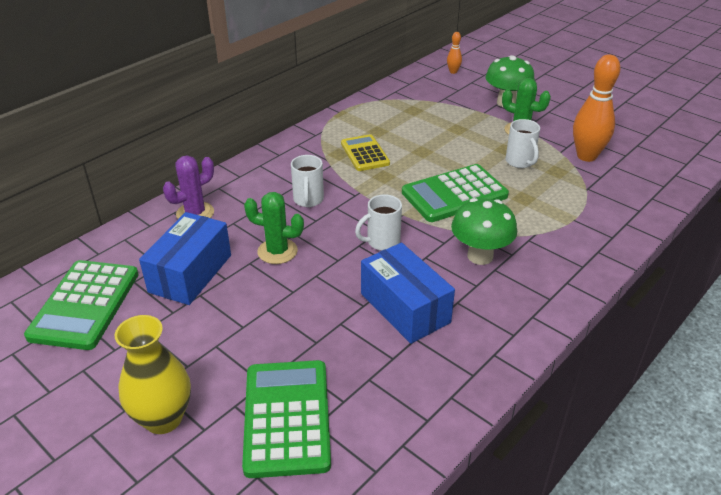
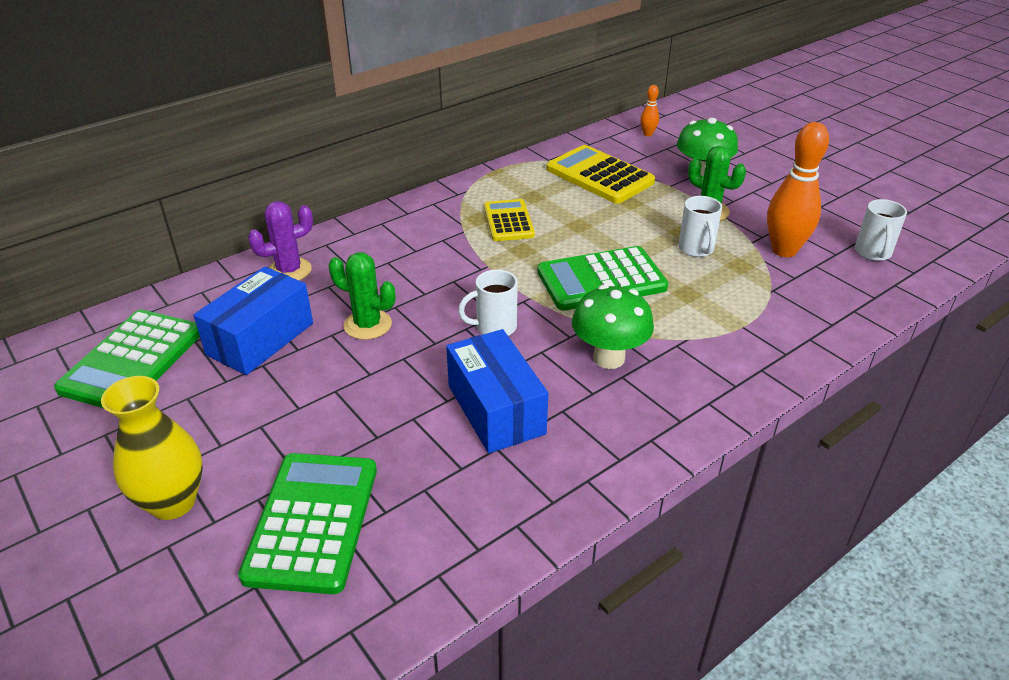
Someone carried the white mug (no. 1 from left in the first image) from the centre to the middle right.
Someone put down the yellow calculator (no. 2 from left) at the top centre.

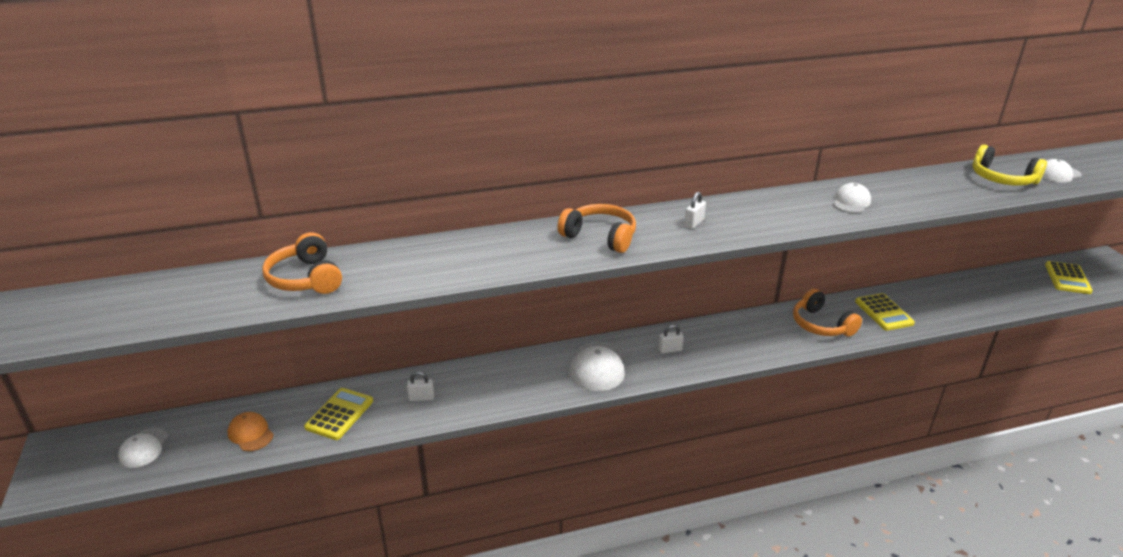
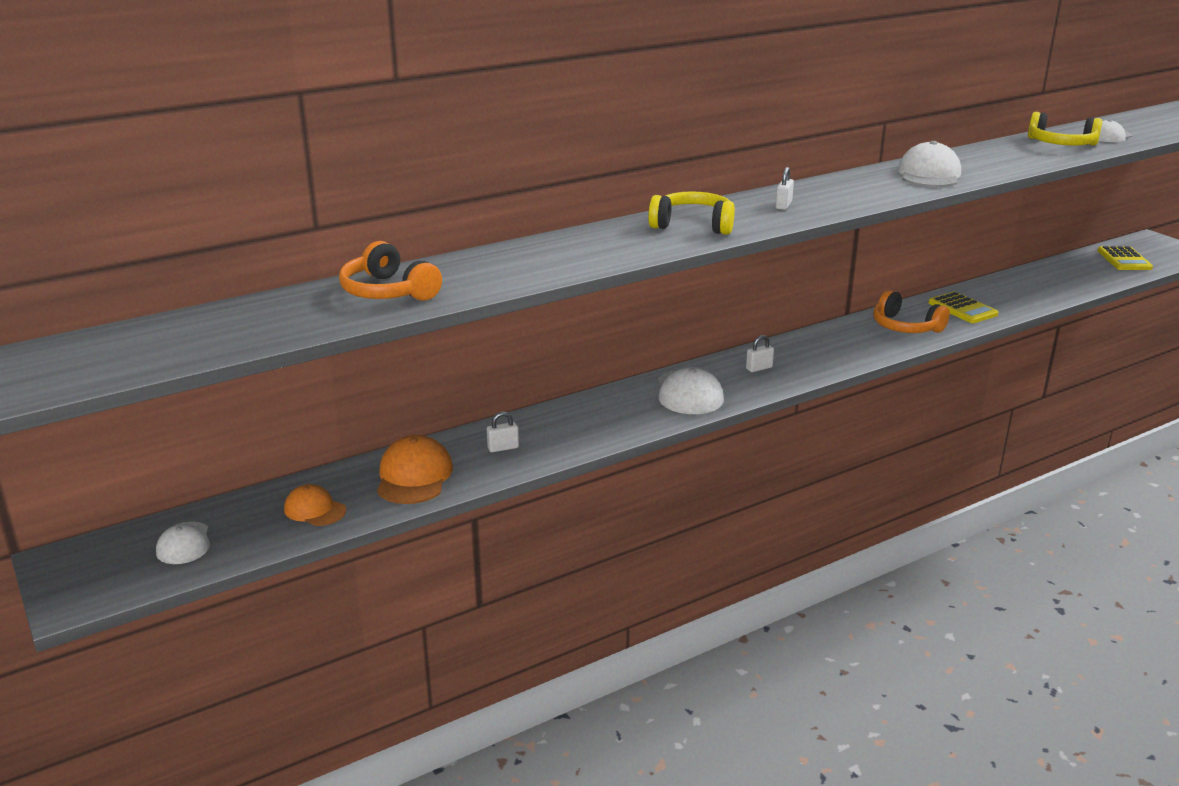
Someone scaled the white cap (no. 3 from left) at the middle right by 1.59.
Someone repainted the orange headphones (no. 2 from left) at the centre, which became the yellow headphones (no. 1 from left) at the top centre.
Someone swapped the yellow calculator (no. 1 from left) at the bottom left for the orange cap (no. 2 from left) at the centre.

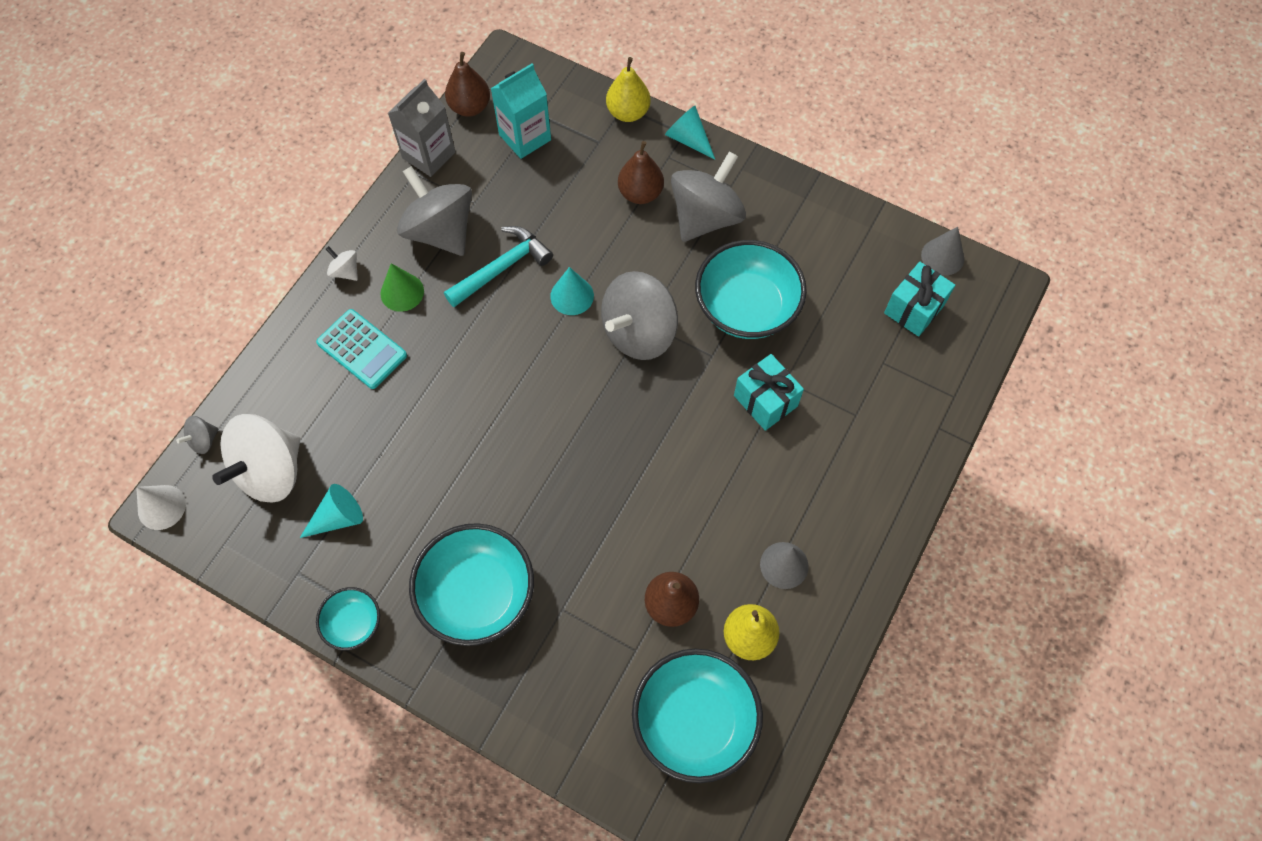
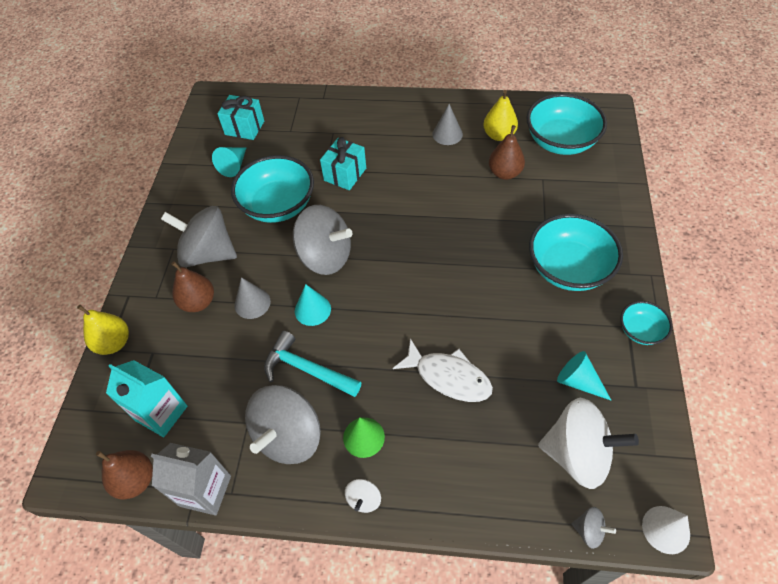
Someone carried the turquoise cone (no. 3 from left in the first image) from the top centre to the top left.
Someone carried the grey cone (no. 2 from left in the first image) from the top right to the middle left.
Someone took away the turquoise calculator at the middle left.
Someone put down the white fish at the centre.

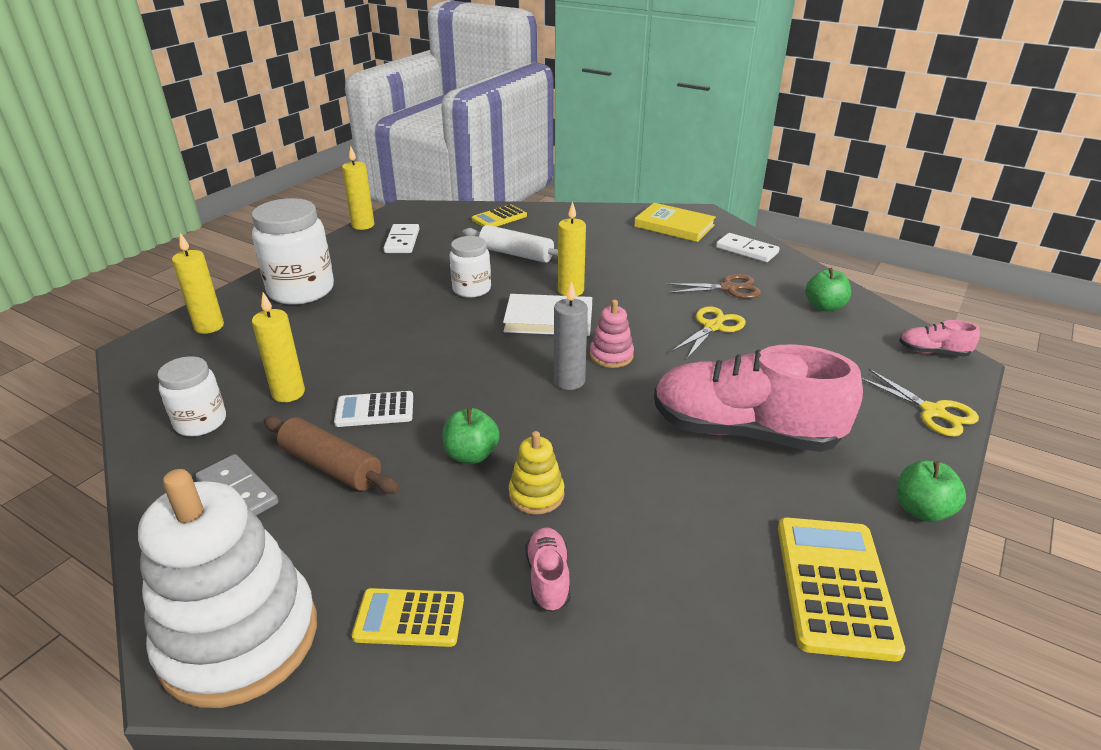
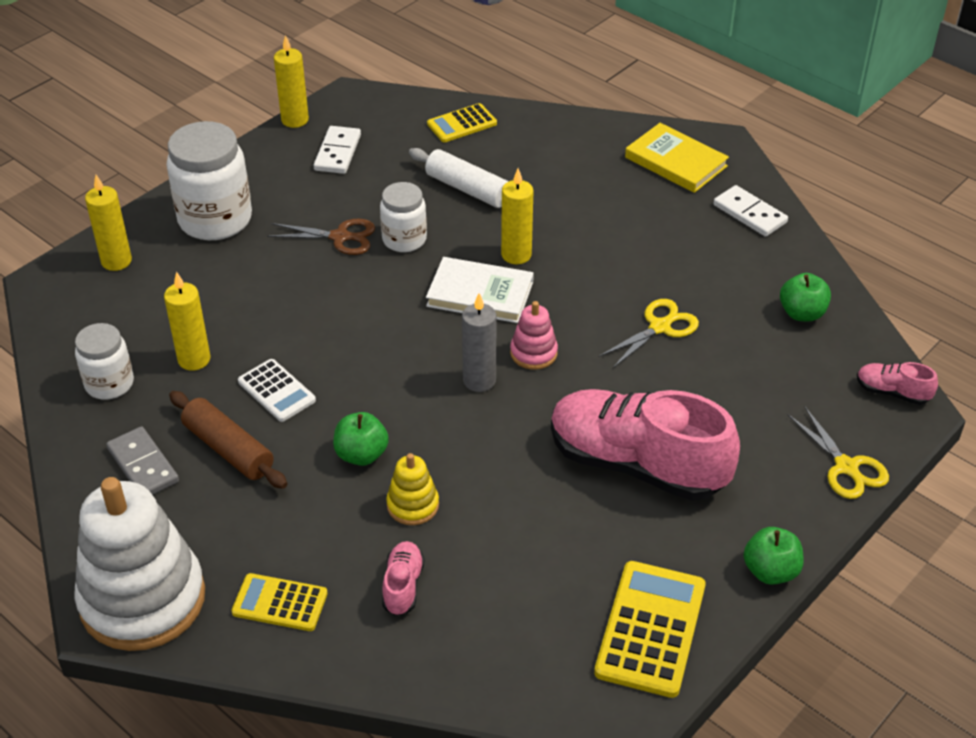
Someone carried the brown scissors from the centre to the top left.
Someone rotated the white calculator at the centre by 135 degrees counterclockwise.

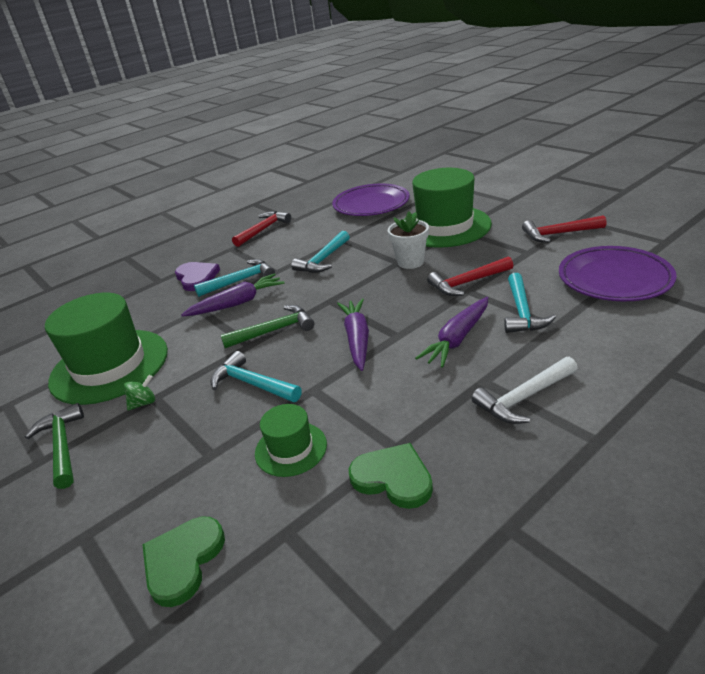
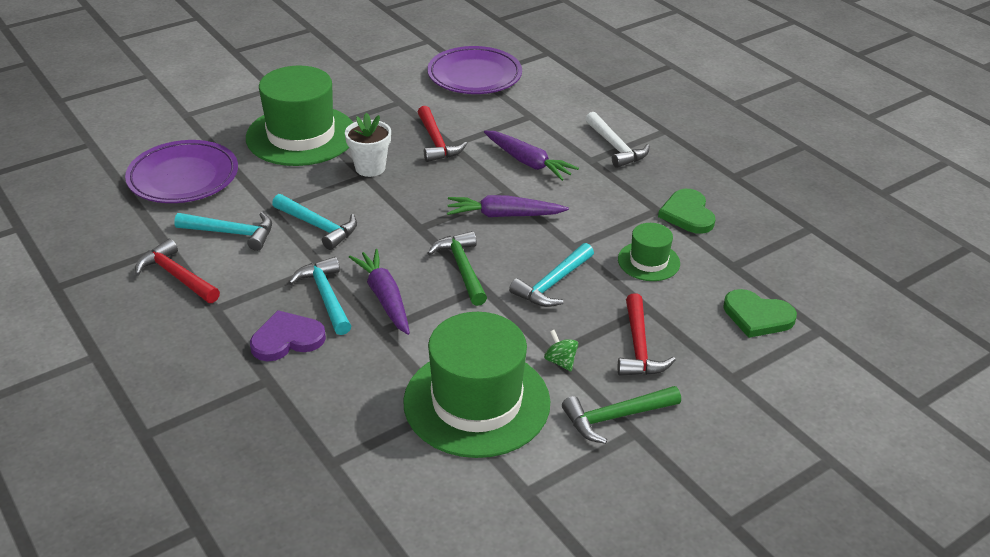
Someone carried the red hammer (no. 3 from left) from the middle right to the centre.
Someone carried the turquoise hammer (no. 4 from left in the first image) from the middle right to the middle left.
Someone rotated the green heart (no. 2 from left in the first image) at the bottom centre by 45 degrees counterclockwise.

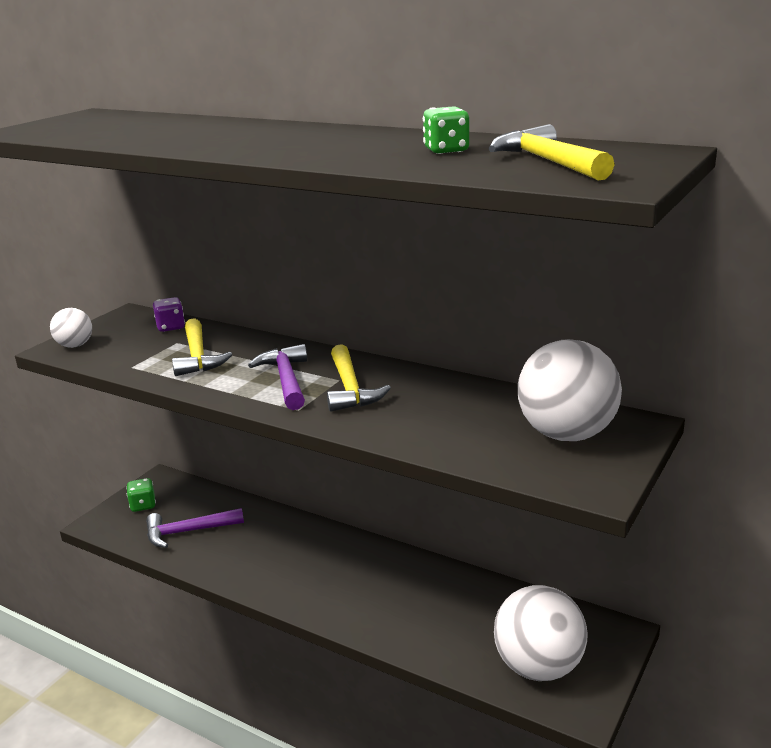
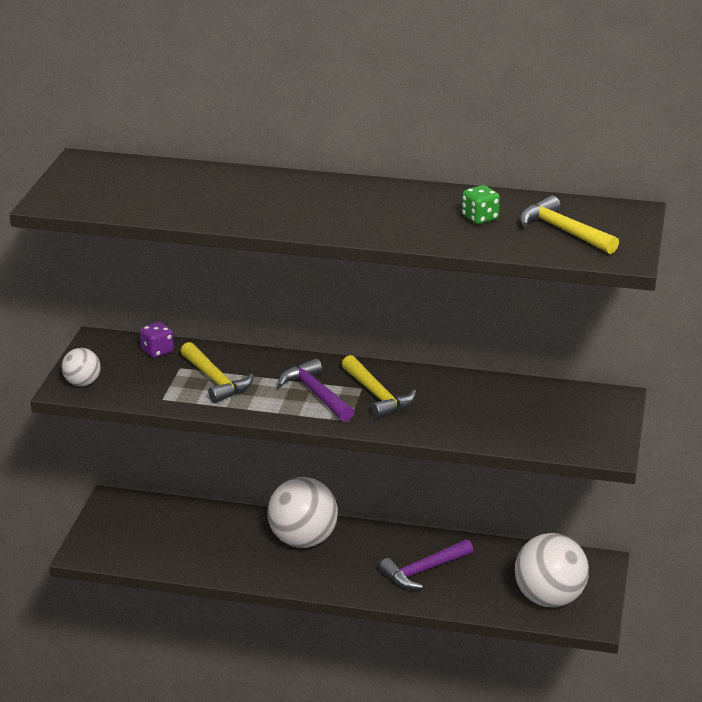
Someone carried the white ball (no. 3 from left in the first image) from the middle right to the bottom centre.
Someone took away the green dice (no. 1 from left) at the middle left.
Someone carried the purple hammer (no. 1 from left in the first image) from the bottom left to the bottom centre.

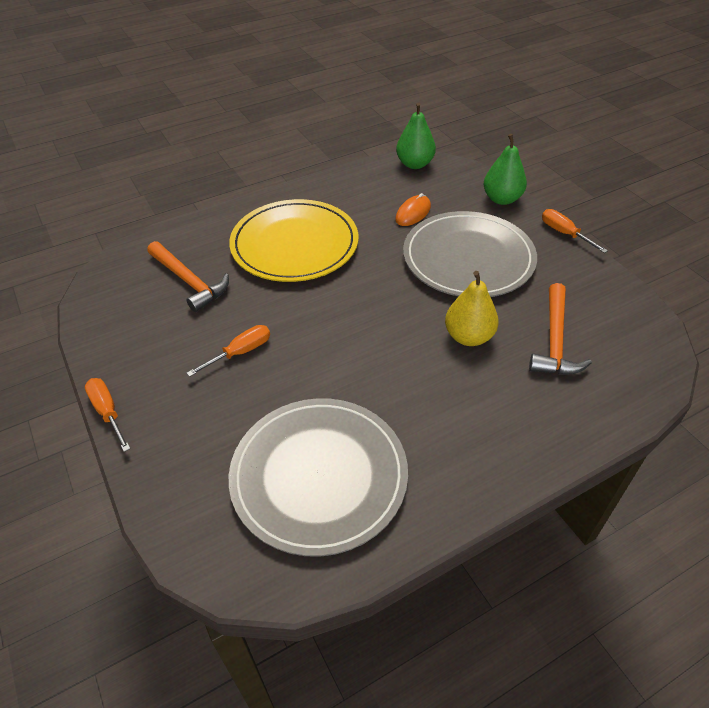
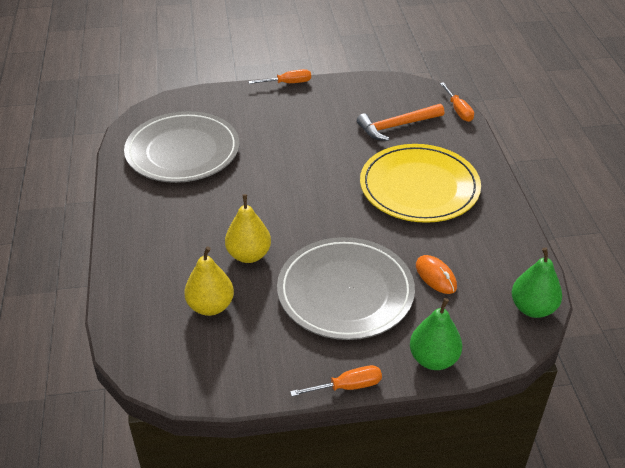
Someone swapped the orange hammer (no. 2 from left) at the middle right for the yellow pear (no. 1 from left) at the centre.
Someone carried the orange screwdriver (no. 2 from left in the first image) from the middle left to the top right.

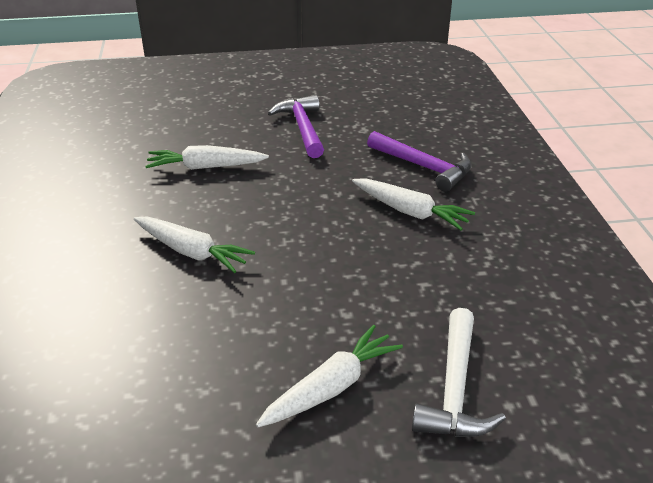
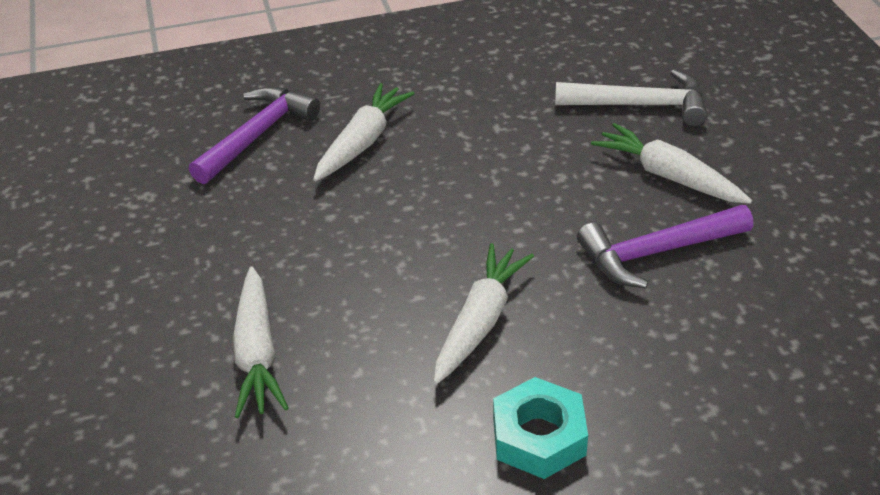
Someone carried the purple hammer (no. 1 from left in the first image) from the top centre to the middle right.
Someone put down the turquoise nut at the bottom centre.

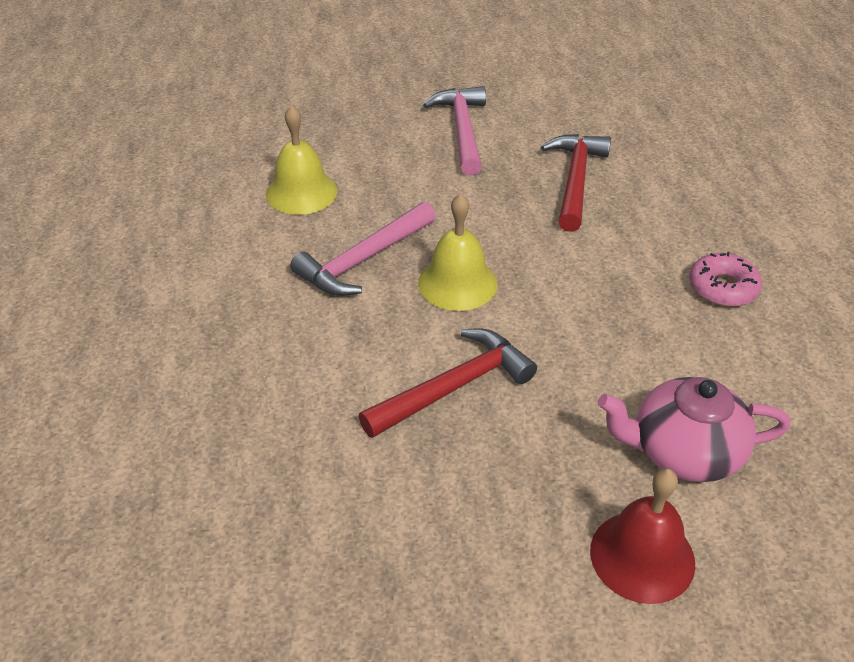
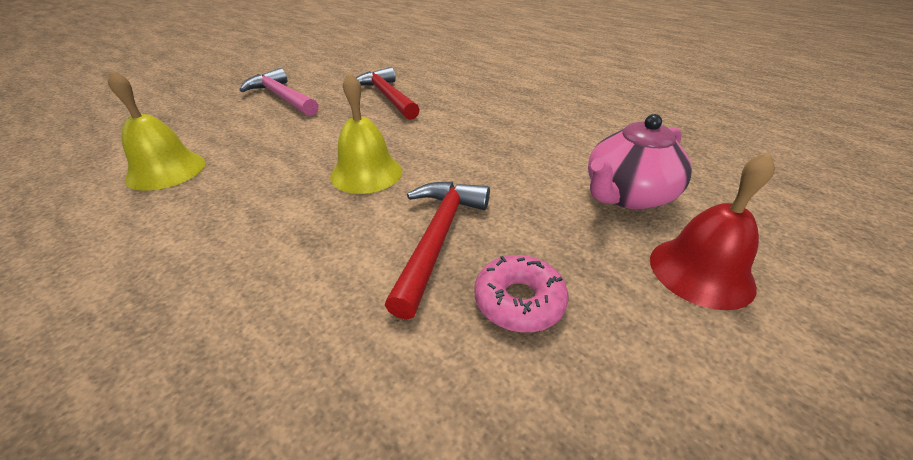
Someone took away the pink hammer (no. 1 from left) at the centre.
Someone carried the pink donut from the middle right to the centre.

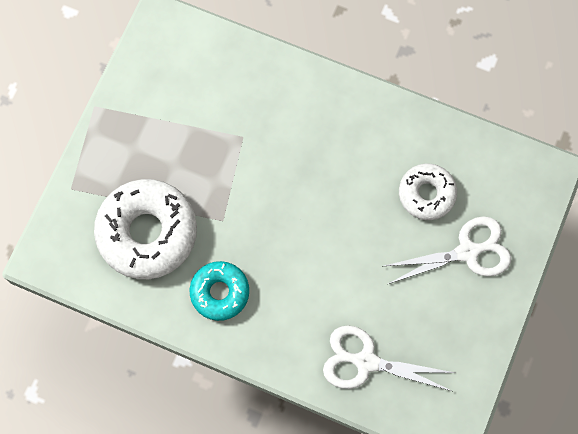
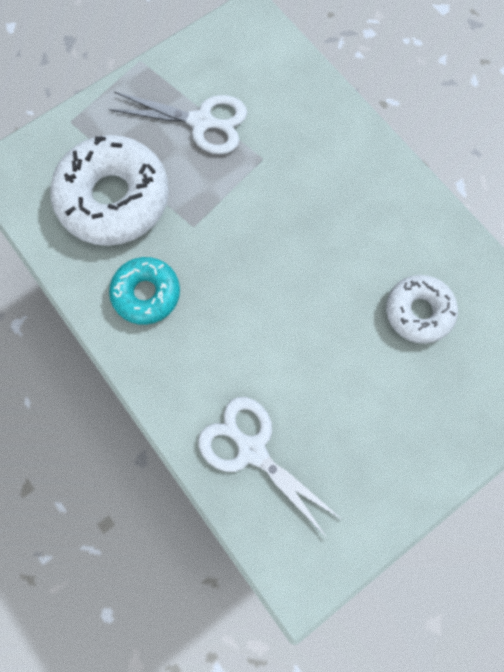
Someone carried the white scissors (no. 2 from left in the first image) from the middle right to the top centre.

